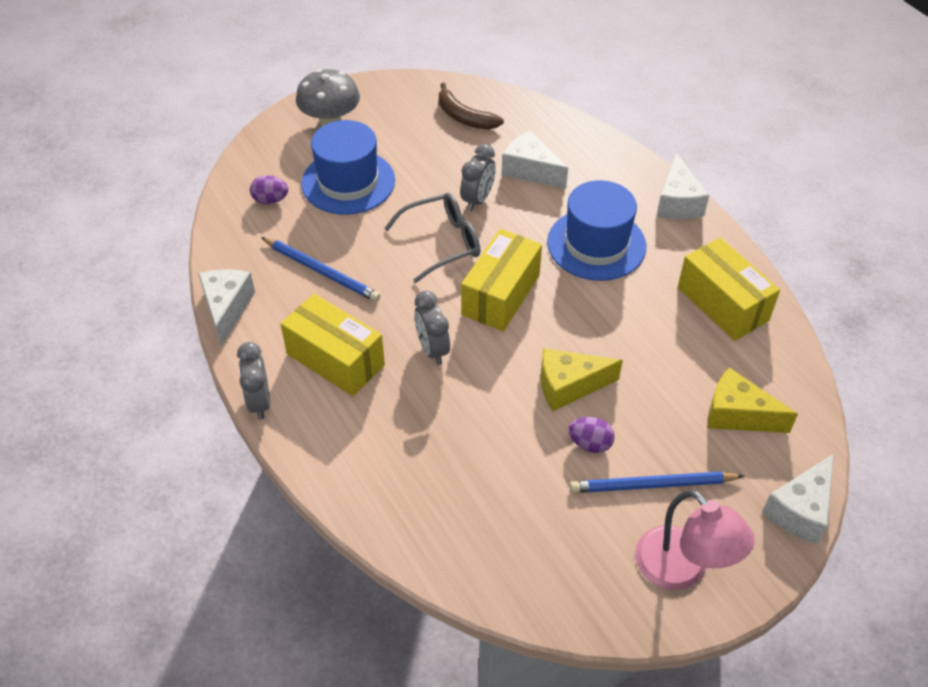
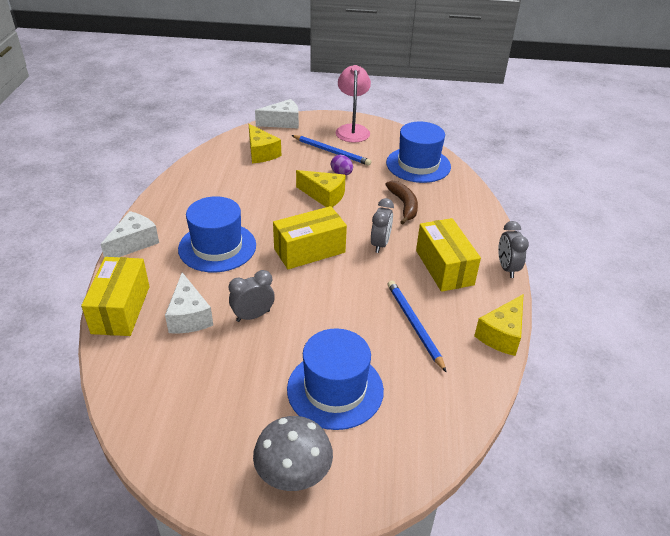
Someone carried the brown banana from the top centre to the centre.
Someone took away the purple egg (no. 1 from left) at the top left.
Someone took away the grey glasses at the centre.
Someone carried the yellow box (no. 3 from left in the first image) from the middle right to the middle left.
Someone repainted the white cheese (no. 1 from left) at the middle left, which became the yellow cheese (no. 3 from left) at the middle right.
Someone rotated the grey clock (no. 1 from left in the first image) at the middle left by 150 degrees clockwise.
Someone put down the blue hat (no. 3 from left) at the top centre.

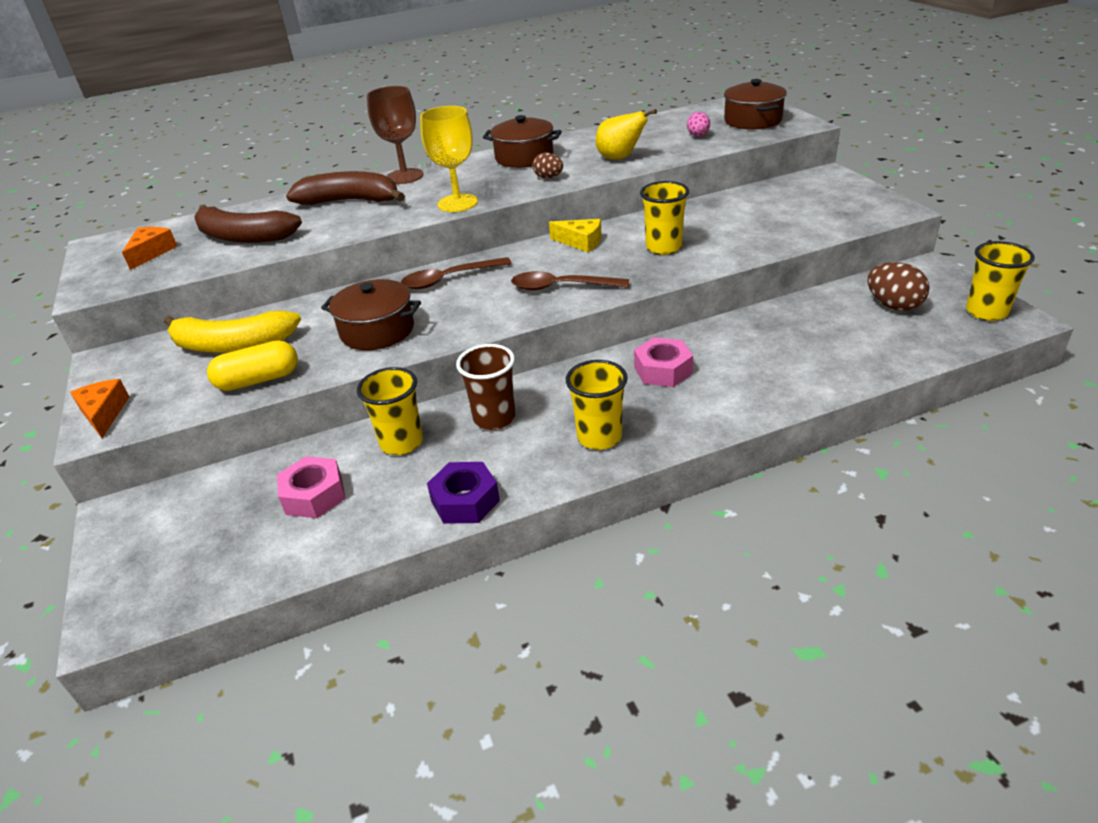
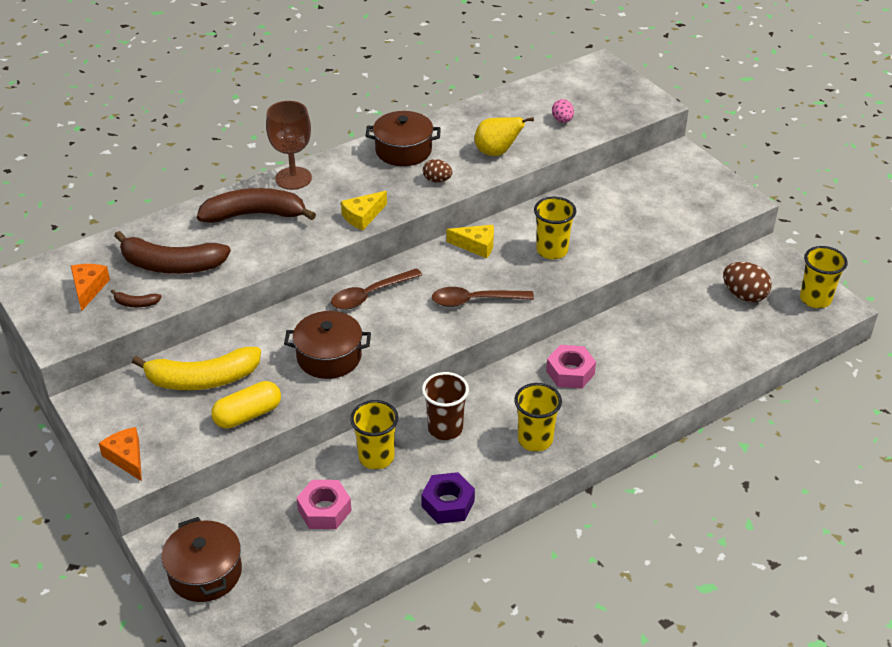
Someone carried the brown pot (no. 3 from left in the first image) from the top right to the bottom left.
Someone swapped the yellow goblet at the top centre for the yellow cheese (no. 1 from left) at the top centre.
Someone put down the brown banana (no. 1 from left) at the middle left.

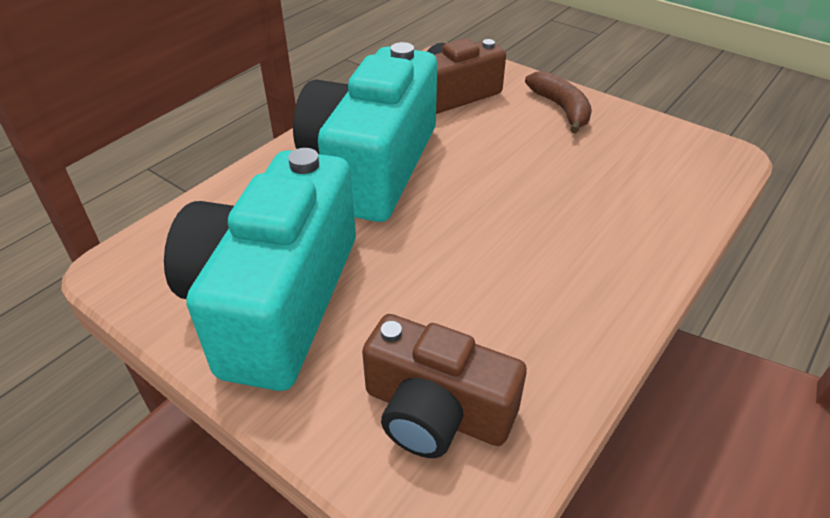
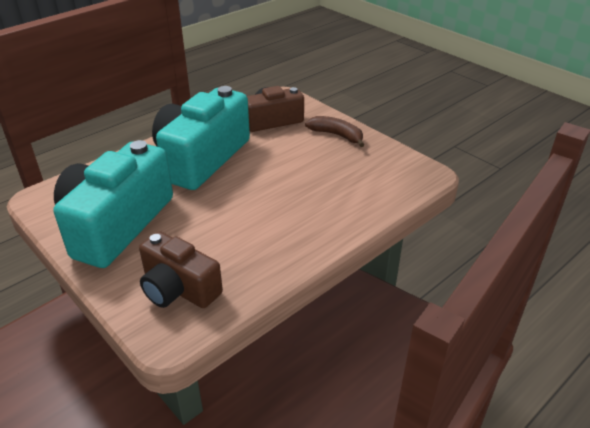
Someone rotated the brown banana at the top right by 45 degrees counterclockwise.

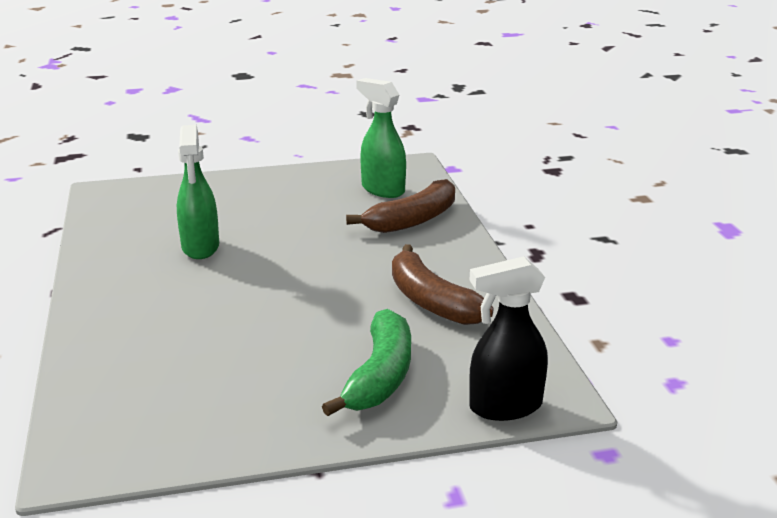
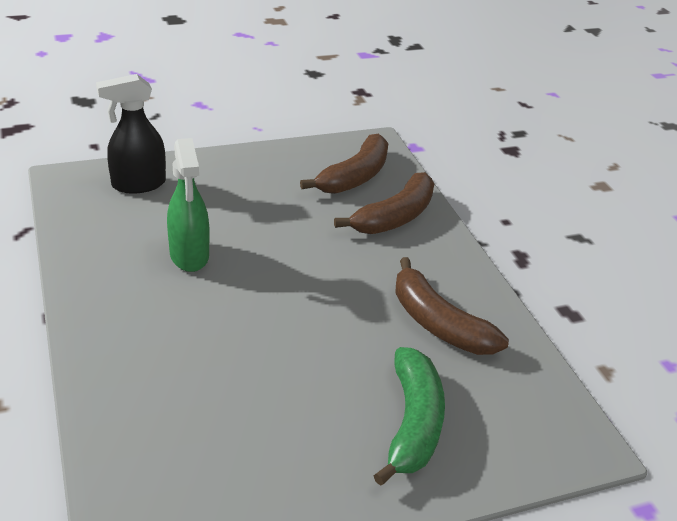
Someone swapped the green spray bottle (no. 2 from left) at the top centre for the brown banana (no. 1 from left) at the top centre.
Someone carried the black spray bottle from the centre to the top left.

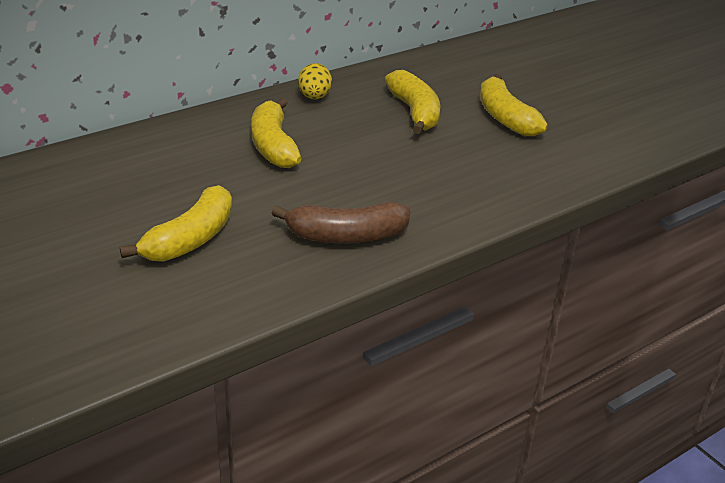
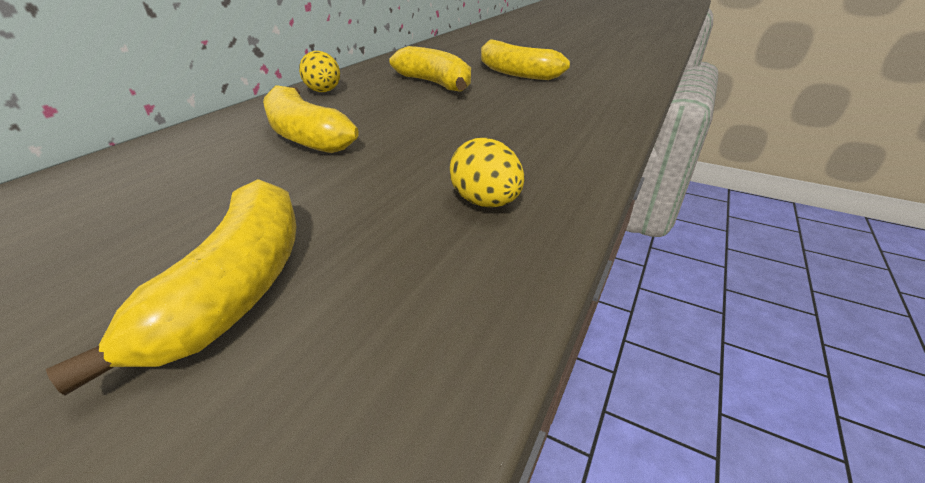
Someone swapped the brown banana at the centre for the yellow egg (no. 2 from left) at the centre.

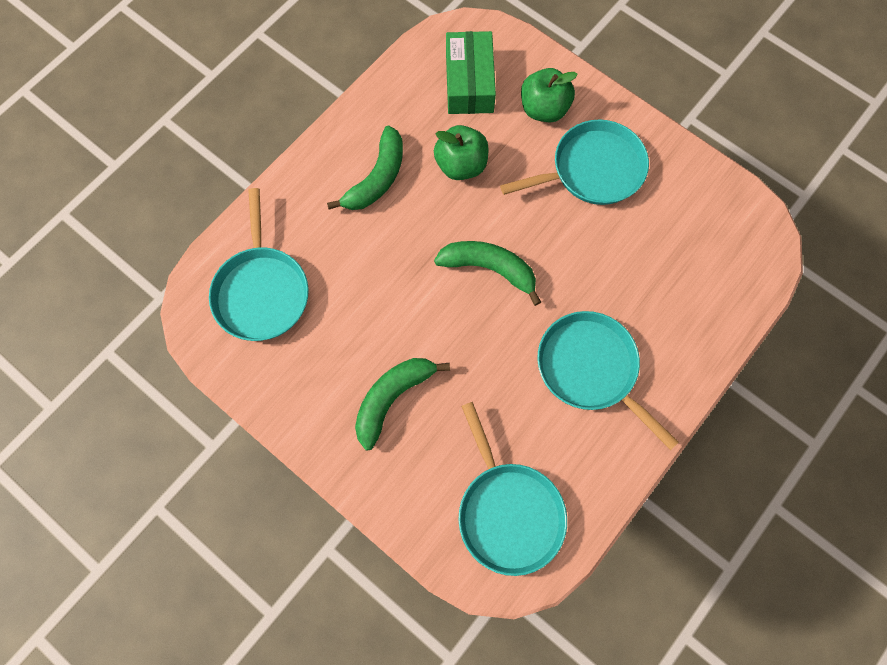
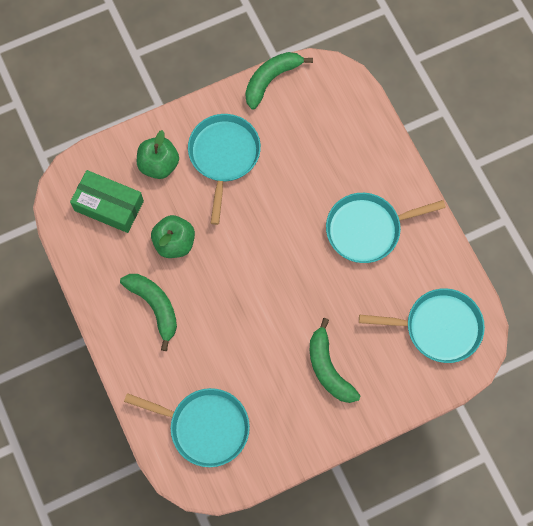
Someone carried the green banana (no. 3 from left in the first image) from the centre to the top centre.

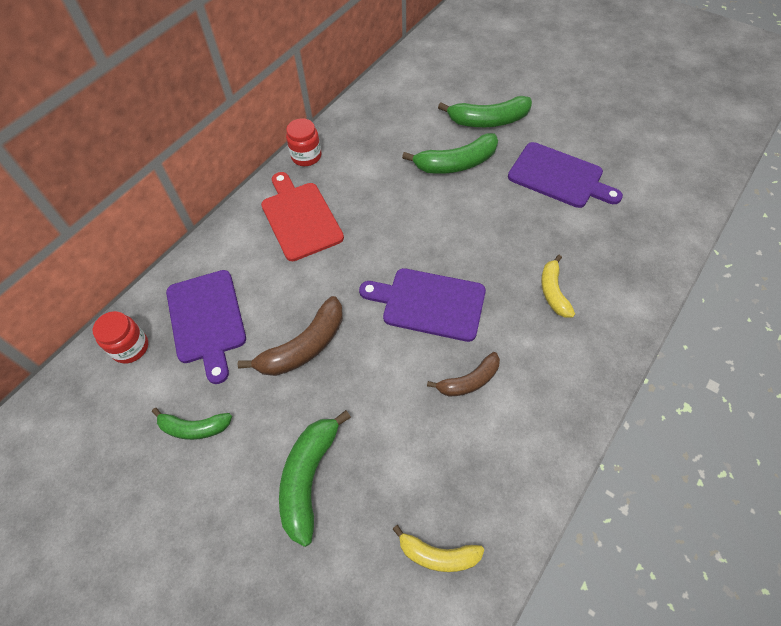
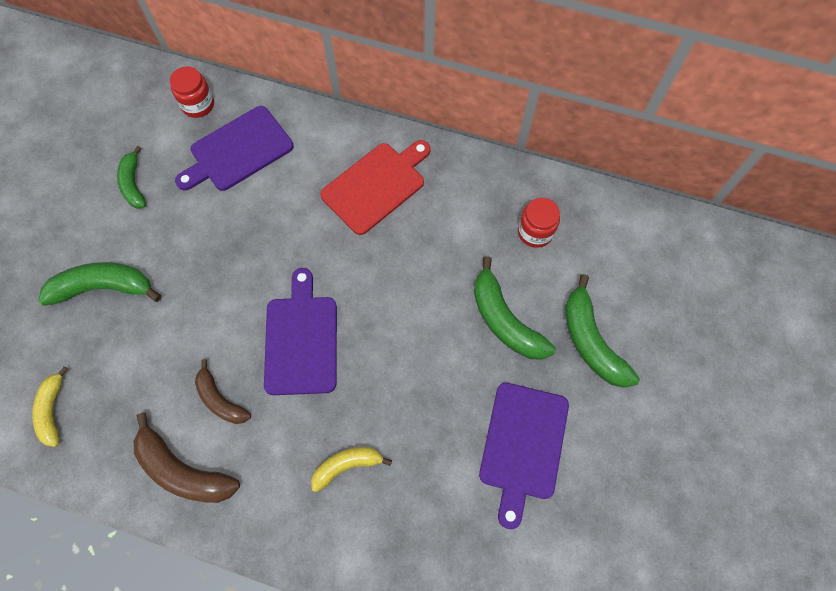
Someone carried the red jar (no. 2 from left) from the top centre to the centre.
Someone carried the brown banana (no. 1 from left) from the centre to the bottom left.

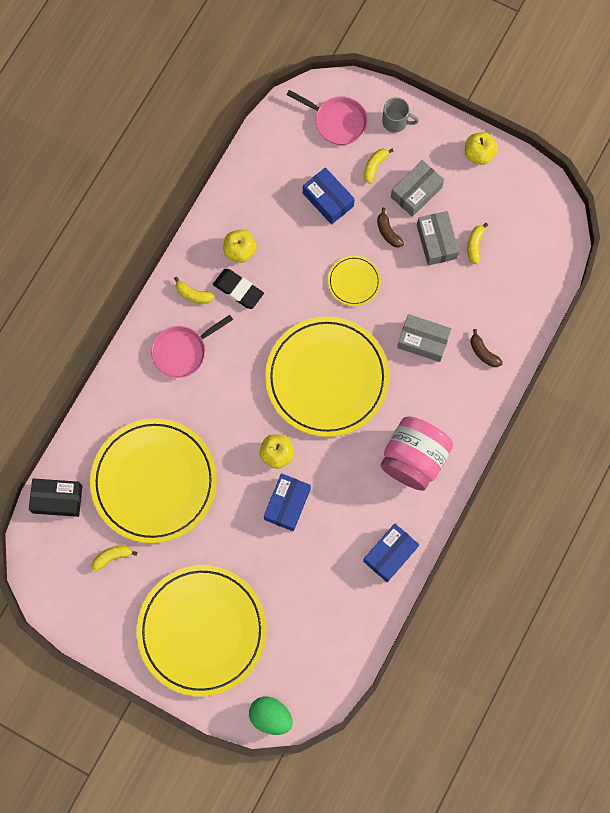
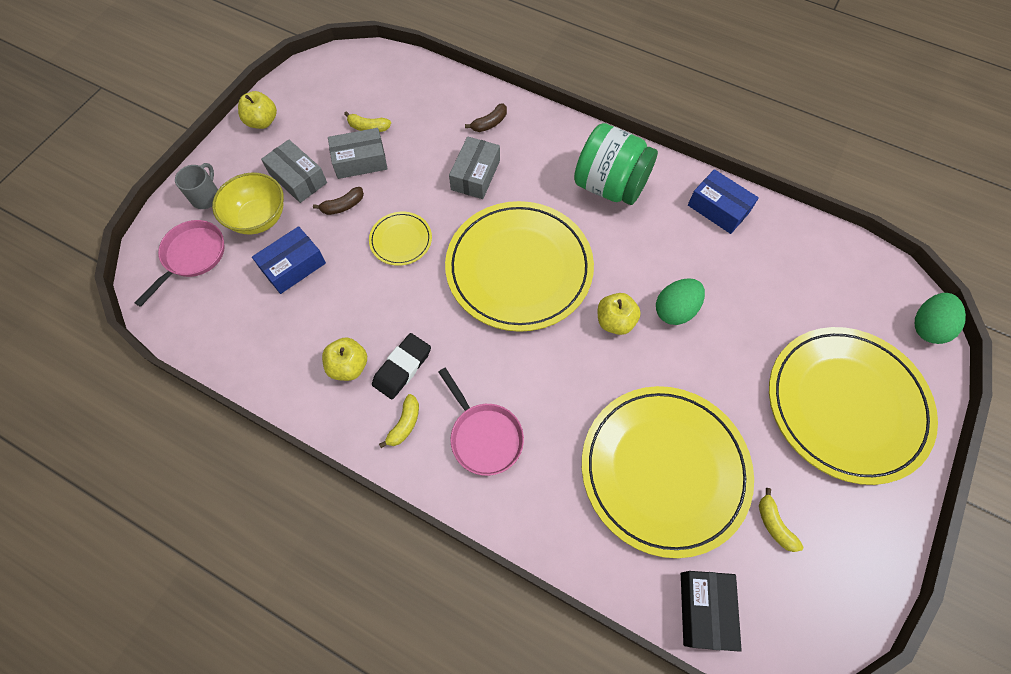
Someone swapped the yellow banana (no. 3 from left) at the top centre for the yellow bowl at the top left.
Someone repainted the pink jar at the middle right, which became the green jar at the top centre.
Someone swapped the blue box (no. 1 from left) at the centre for the green egg (no. 1 from left) at the middle right.

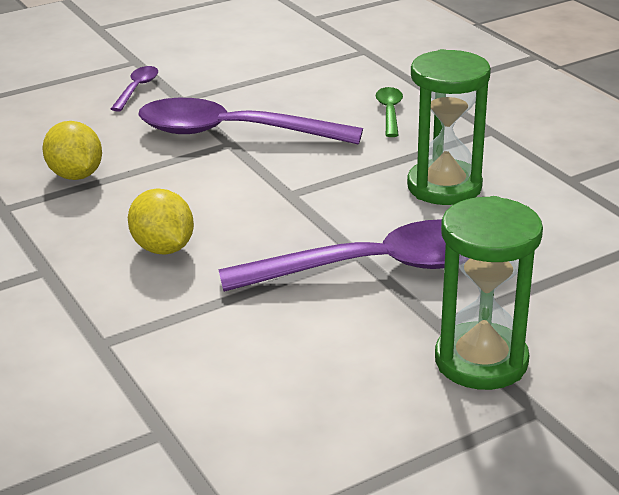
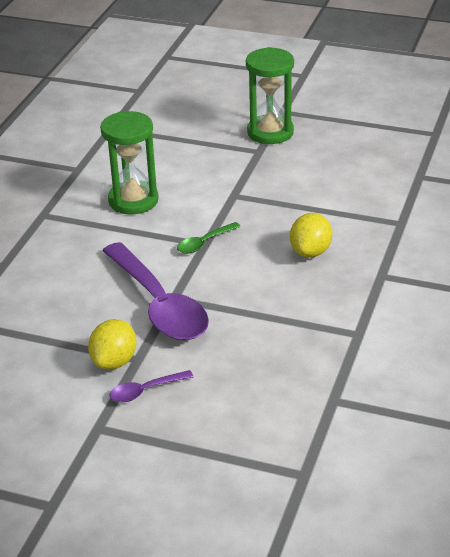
Someone carried the green spoon from the top centre to the centre.
Someone carried the yellow lemon (no. 1 from left) from the top left to the middle left.
Someone took away the purple spoon (no. 3 from left) at the centre.

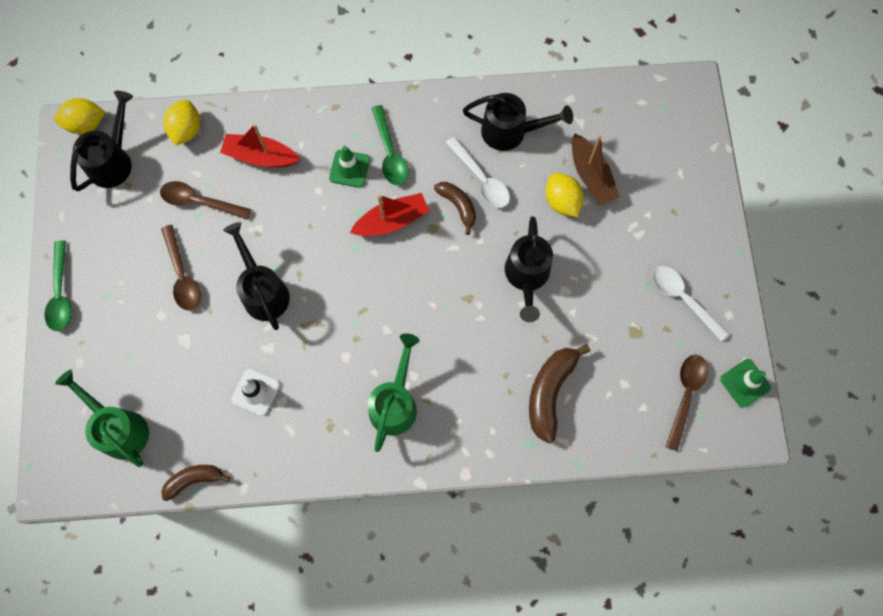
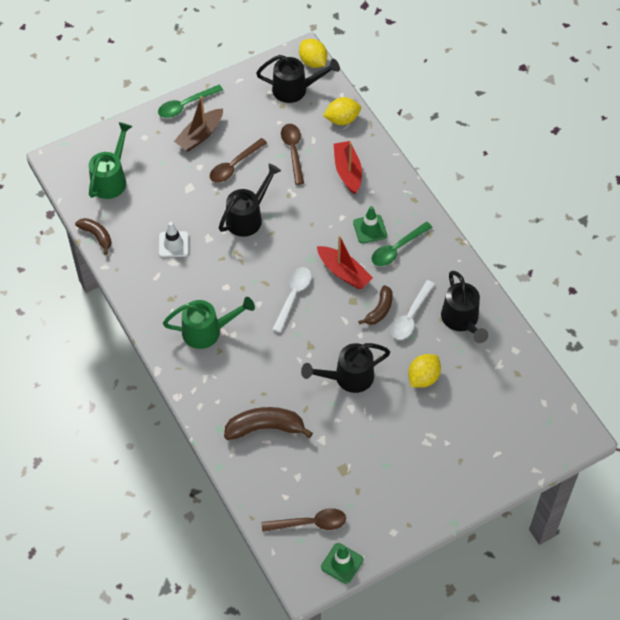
Someone carried the brown boat from the top right to the top left.
Someone carried the white spoon (no. 2 from left in the first image) from the middle right to the centre.

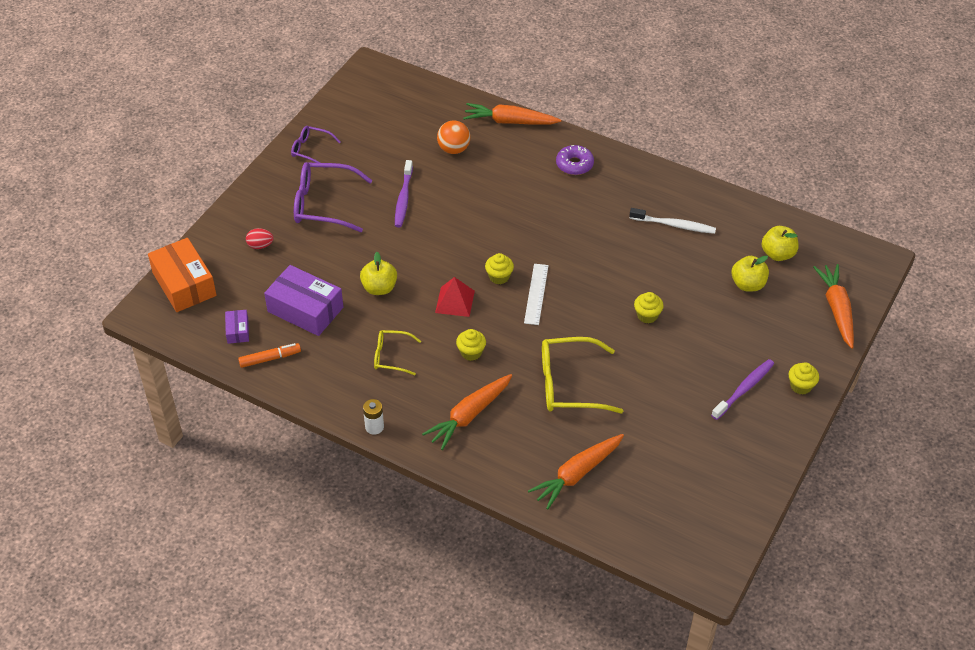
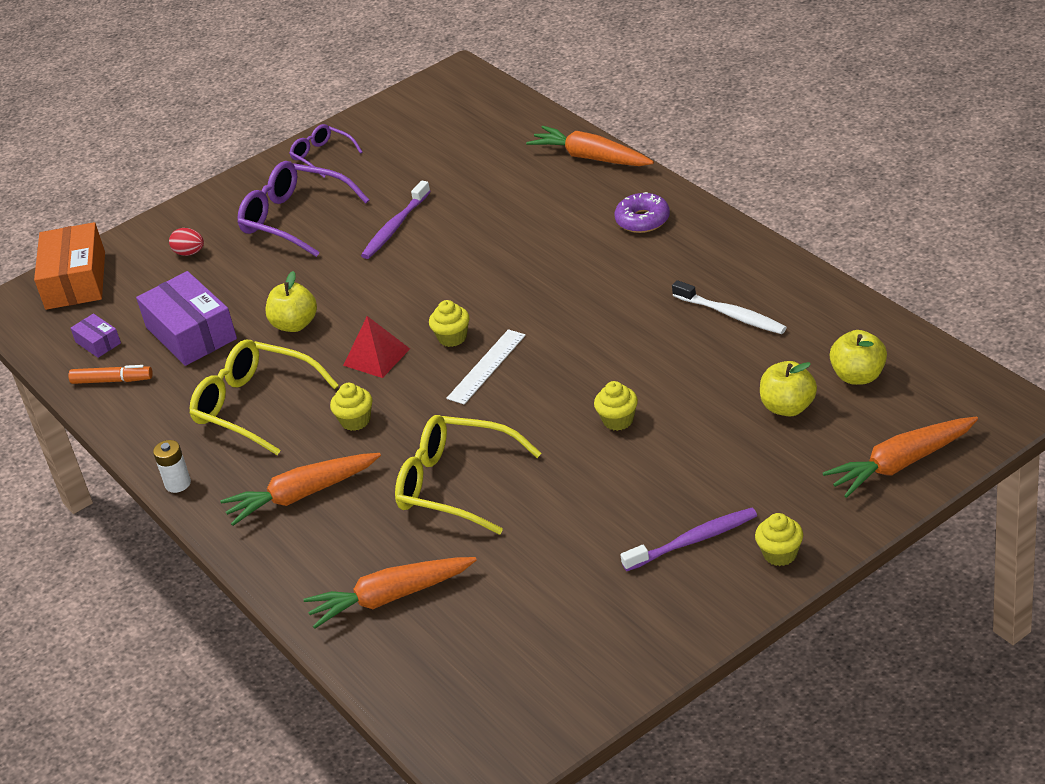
Someone took away the orange ball at the top centre.
Someone rotated the orange carrot (no. 4 from left) at the middle right by 135 degrees counterclockwise.
Someone rotated the purple box (no. 1 from left) at the middle left by 60 degrees counterclockwise.
Someone scaled the yellow glasses (no. 1 from left) at the centre by 1.78.

